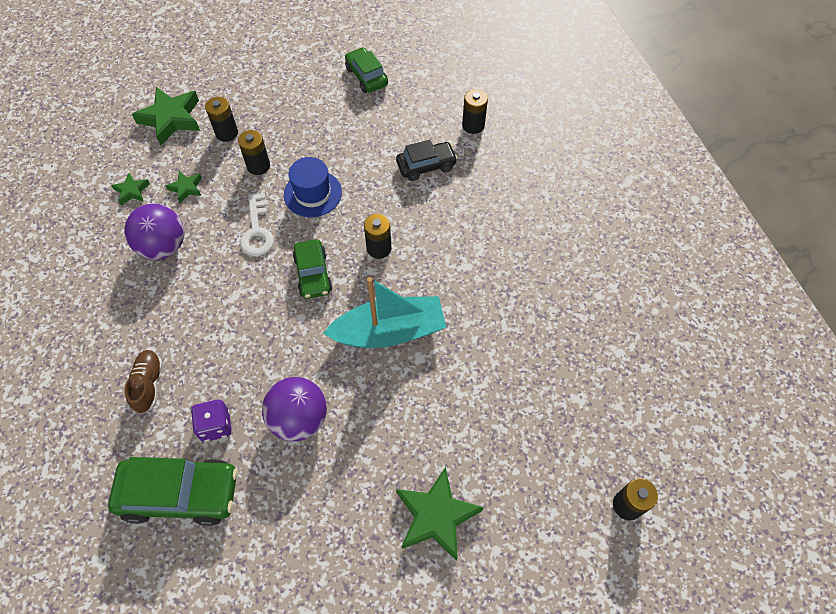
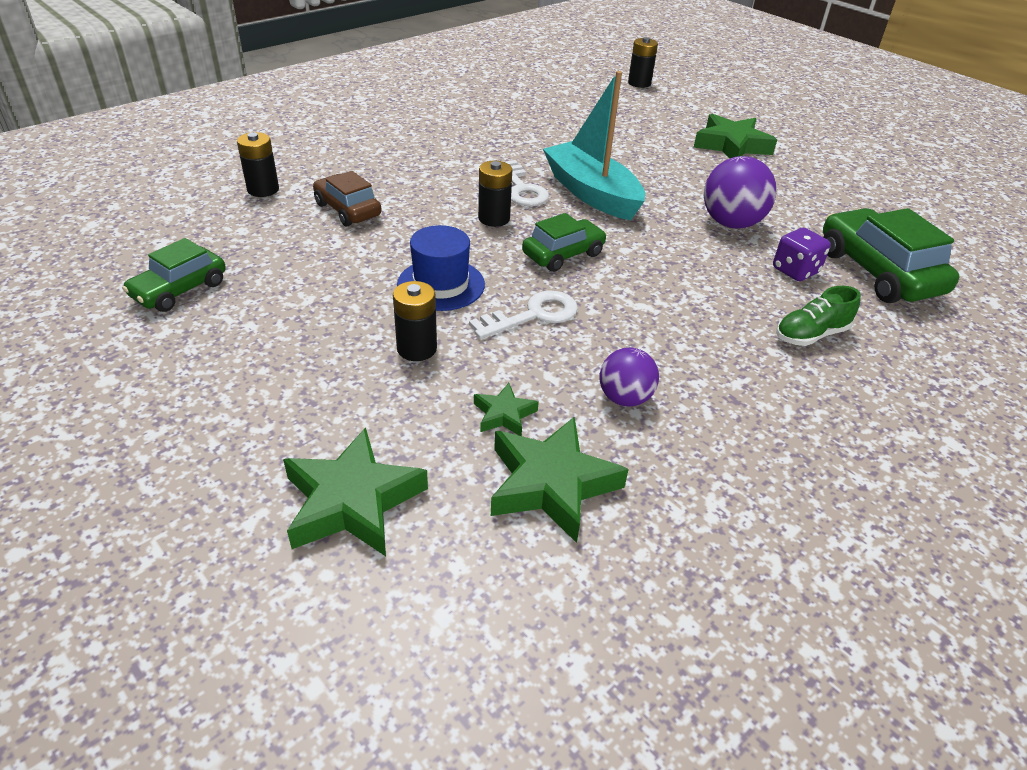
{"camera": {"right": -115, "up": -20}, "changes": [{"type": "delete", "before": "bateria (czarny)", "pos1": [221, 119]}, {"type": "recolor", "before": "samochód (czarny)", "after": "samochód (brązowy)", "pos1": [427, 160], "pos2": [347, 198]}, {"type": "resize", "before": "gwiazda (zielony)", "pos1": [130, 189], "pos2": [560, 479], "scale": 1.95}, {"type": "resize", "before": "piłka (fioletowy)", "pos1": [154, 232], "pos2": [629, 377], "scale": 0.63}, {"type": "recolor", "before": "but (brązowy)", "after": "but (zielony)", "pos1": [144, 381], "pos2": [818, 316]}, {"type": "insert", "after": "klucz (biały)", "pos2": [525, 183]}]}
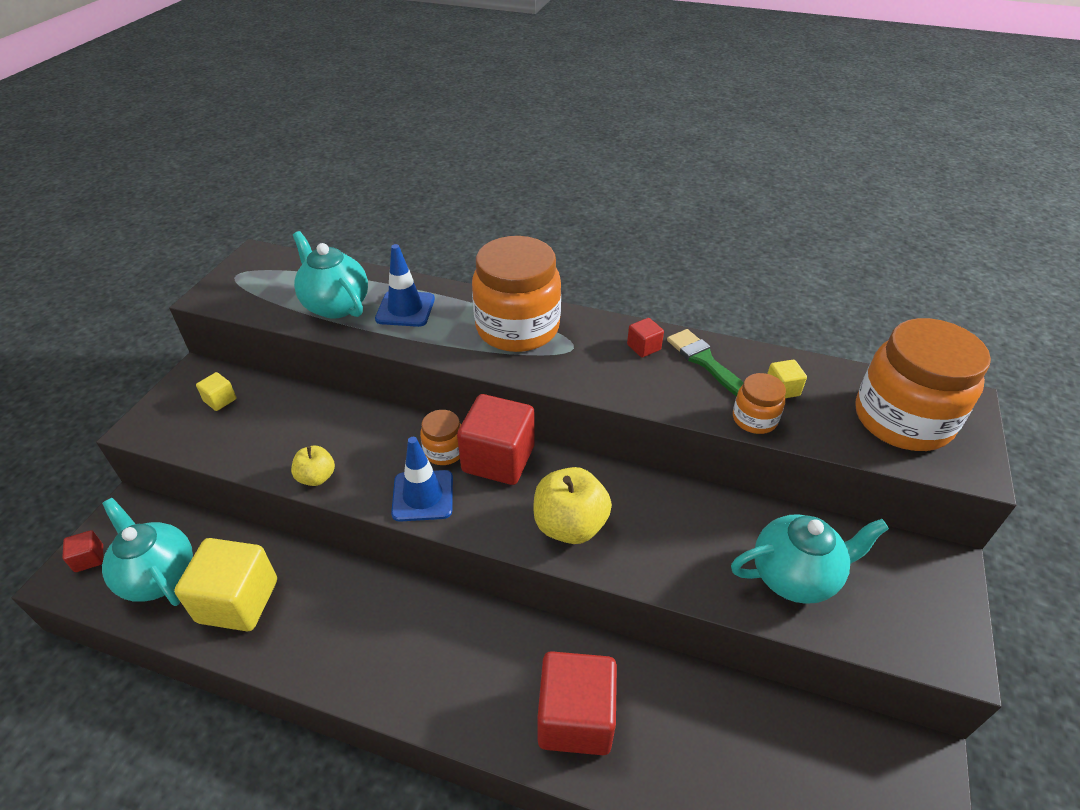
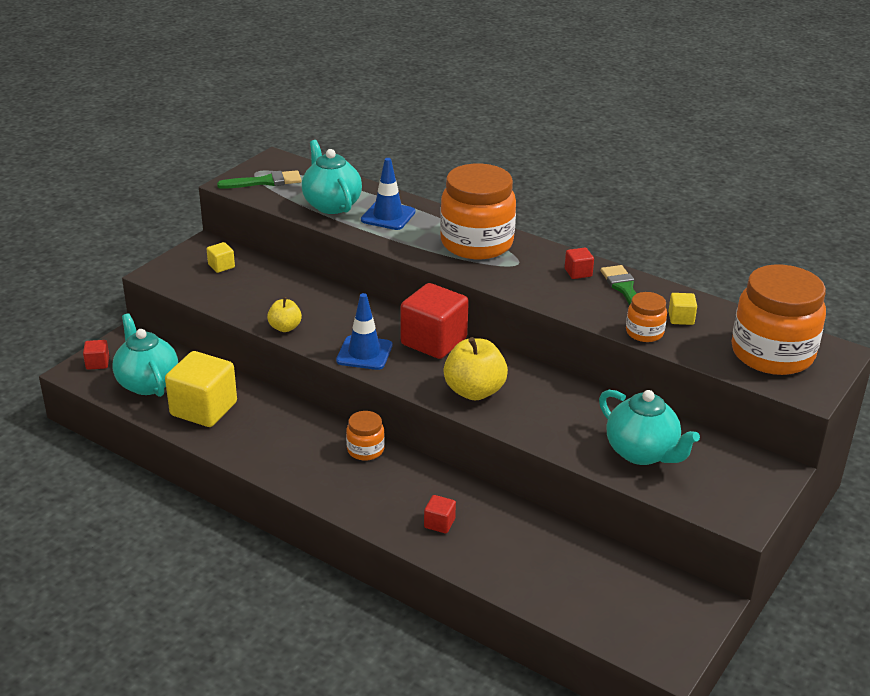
{"camera": {"right": 15, "up": -10}, "changes": [{"type": "move", "before": "słoik (pomarańczowy)", "pos1": [440, 437], "pos2": [365, 435]}, {"type": "rotate", "before": "imbryk (turkusowy)", "pos1": [810, 559], "pos2": [649, 427], "turn": 45}, {"type": "resize", "before": "sześcian (czerwony)", "pos1": [577, 703], "pos2": [440, 514], "scale": 0.45}, {"type": "insert", "after": "pędzel (zielony)", "pos2": [259, 179]}]}
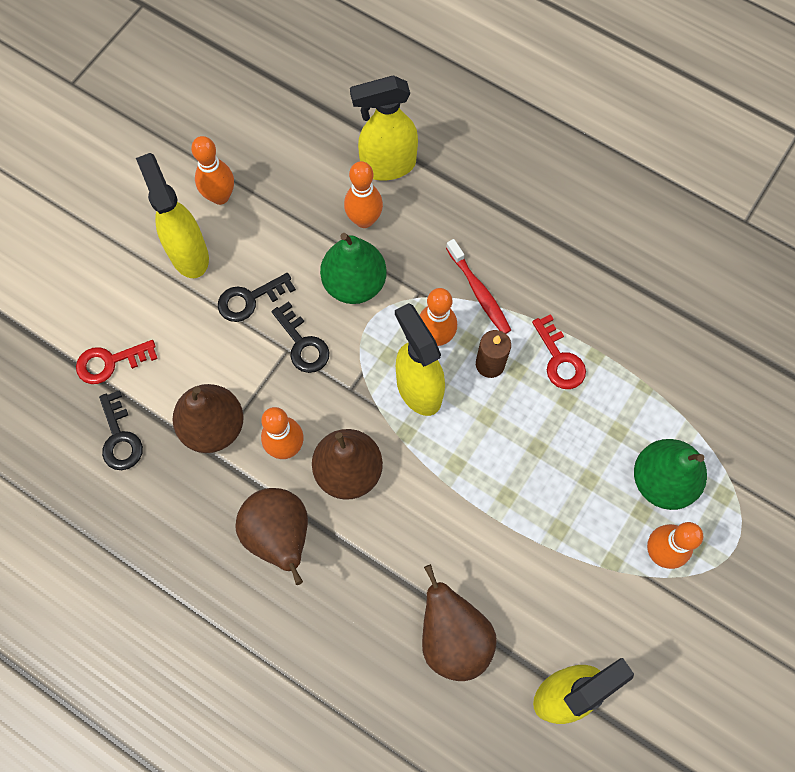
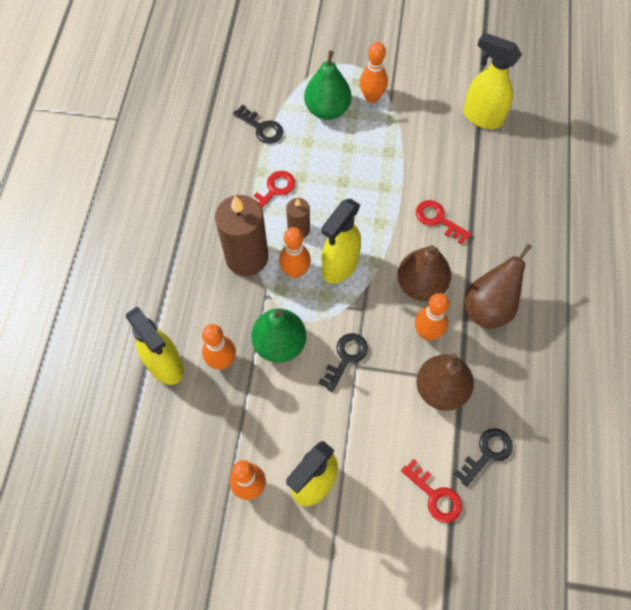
{"camera": {"right": -115, "up": -5}, "changes": [{"type": "replace", "before": "szczoteczka do zębów (czerwony)", "after": "świeca (brązowy)", "pos1": [478, 286], "pos2": [241, 235]}, {"type": "move", "before": "klucz (czarny)", "pos1": [257, 297], "pos2": [258, 124]}, {"type": "delete", "before": "gruszka (brązowy)", "pos1": [459, 622]}, {"type": "insert", "after": "klucz (czerwony)", "pos2": [443, 222]}]}
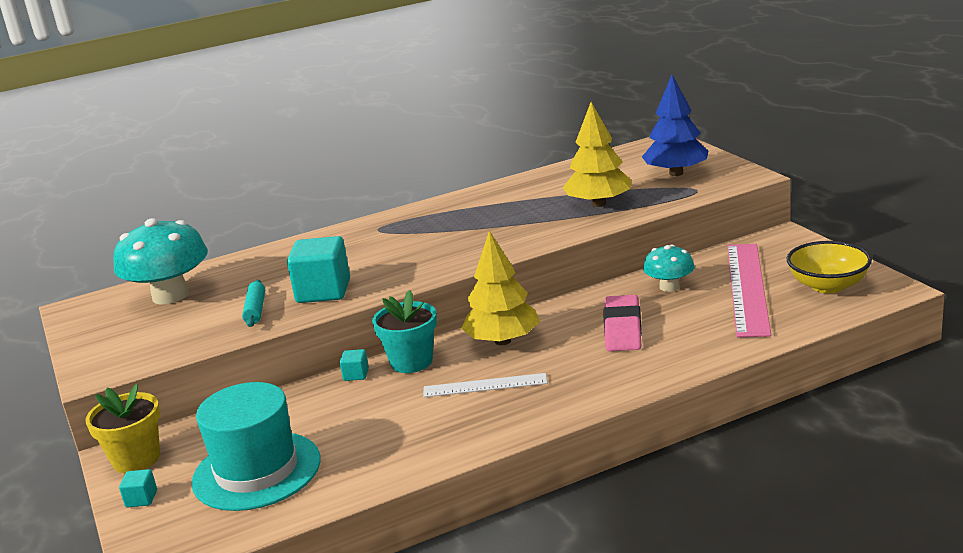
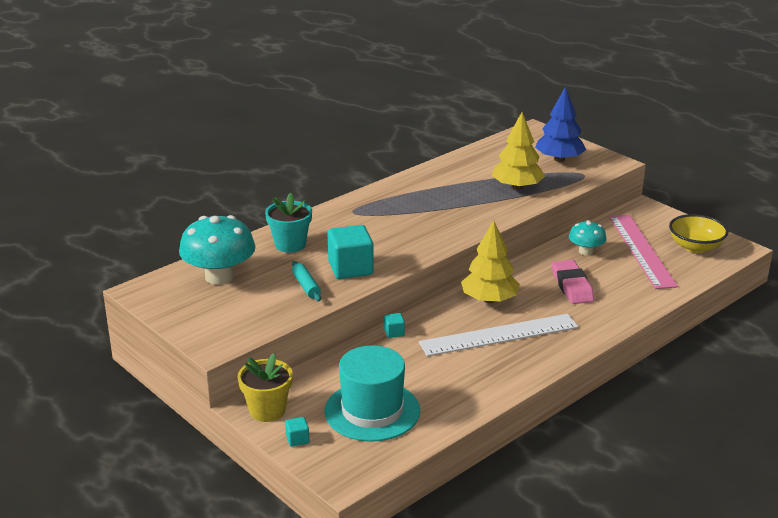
{"camera": {"right": -20, "up": 5}, "changes": [{"type": "move", "before": "doniczka (turkusowy)", "pos1": [404, 331], "pos2": [288, 222]}, {"type": "resize", "before": "linijka (biały)", "pos1": [485, 385], "pos2": [499, 335], "scale": 1.79}]}
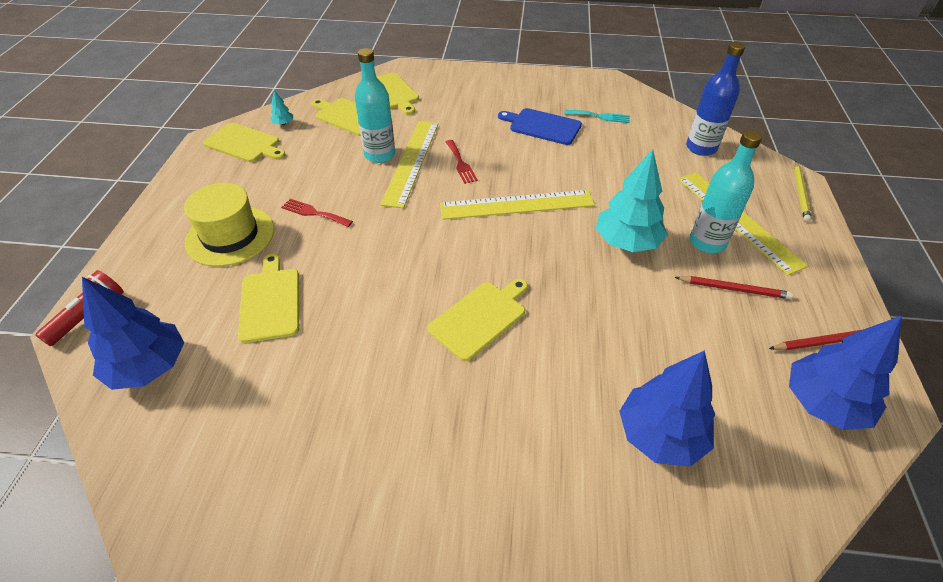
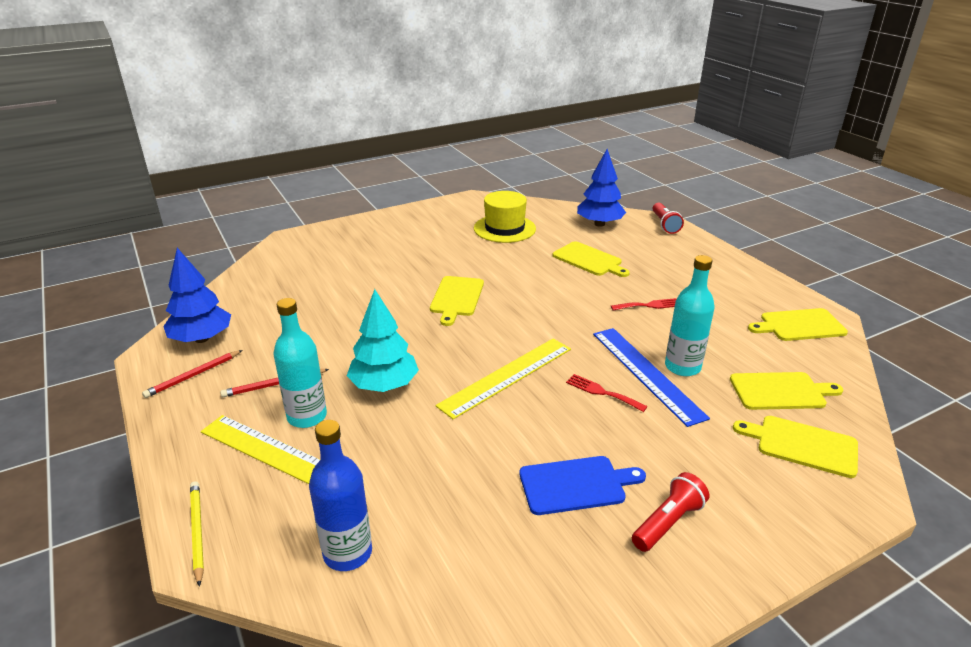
{"camera": {"right": 145, "up": -15}, "changes": [{"type": "delete", "before": "drzewko (turkusowy)", "pos1": [281, 107]}, {"type": "delete", "before": "widelec (turkusowy)", "pos1": [597, 116]}, {"type": "recolor", "before": "linijka (żółty)", "after": "linijka (niebieski)", "pos1": [409, 164], "pos2": [651, 377]}, {"type": "move", "before": "kapelusz (żółty)", "pos1": [229, 225], "pos2": [505, 217]}, {"type": "delete", "before": "drzewko (niebieski)", "pos1": [667, 408]}, {"type": "insert", "after": "latarka (czerwony)", "pos2": [670, 512]}]}
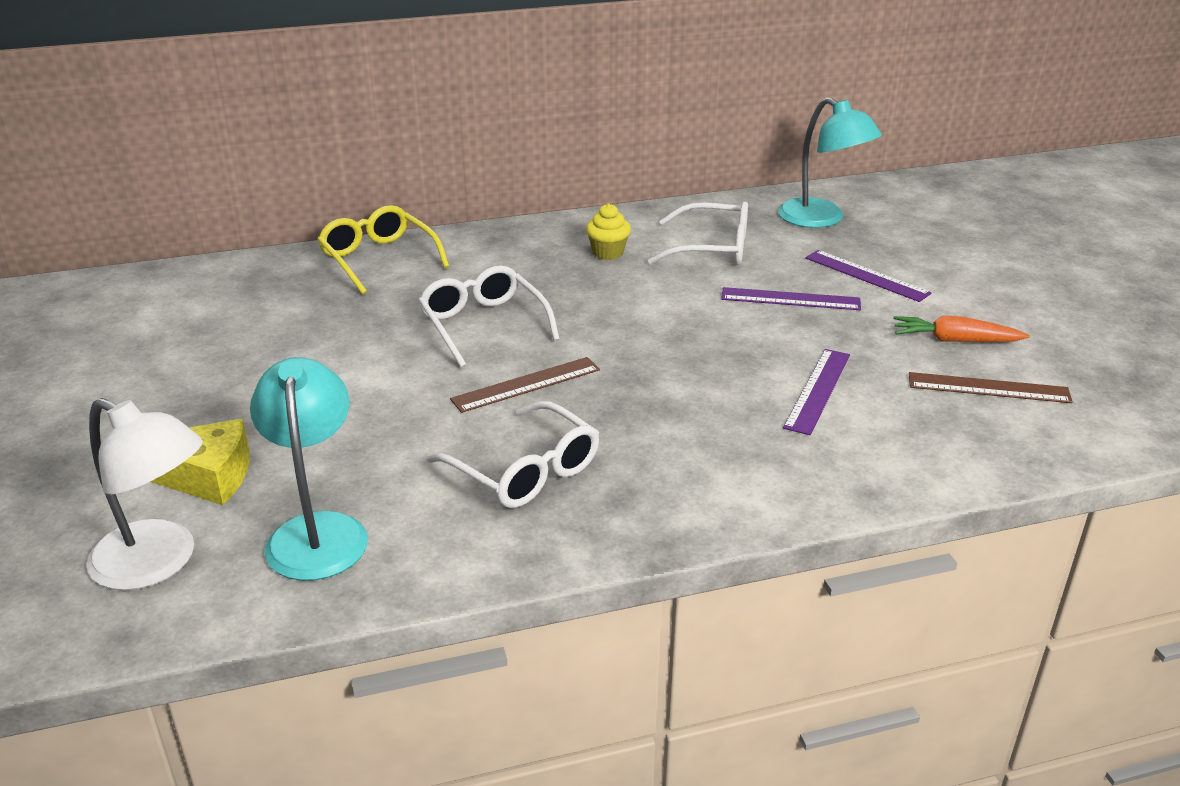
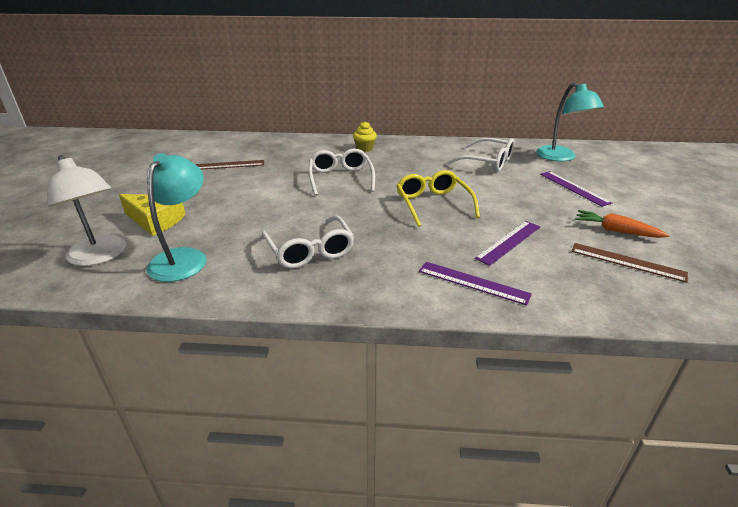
{"camera": {"right": 20, "up": 0}, "changes": [{"type": "move", "before": "muffinka (żółty)", "pos1": [608, 232], "pos2": [365, 136]}, {"type": "move", "before": "okulary (żółty)", "pos1": [383, 249], "pos2": [438, 198]}, {"type": "move", "before": "linijka (fioletowy)", "pos1": [791, 298], "pos2": [475, 284]}, {"type": "move", "before": "linijka (brązowy)", "pos1": [525, 385], "pos2": [229, 165]}]}
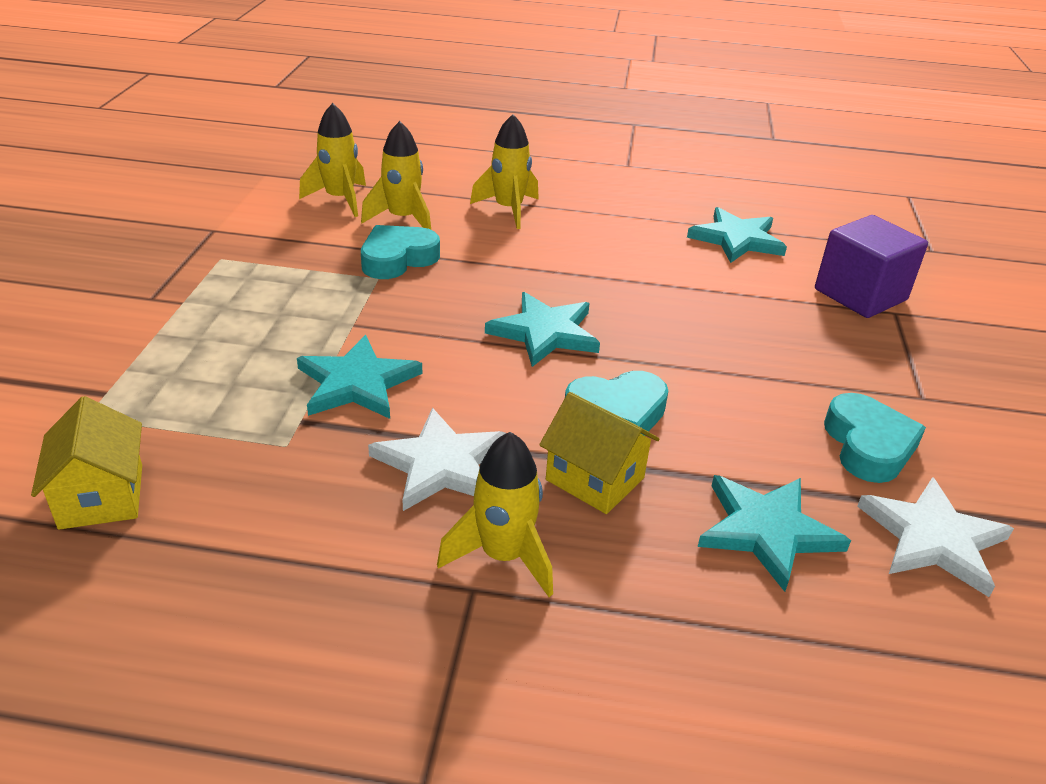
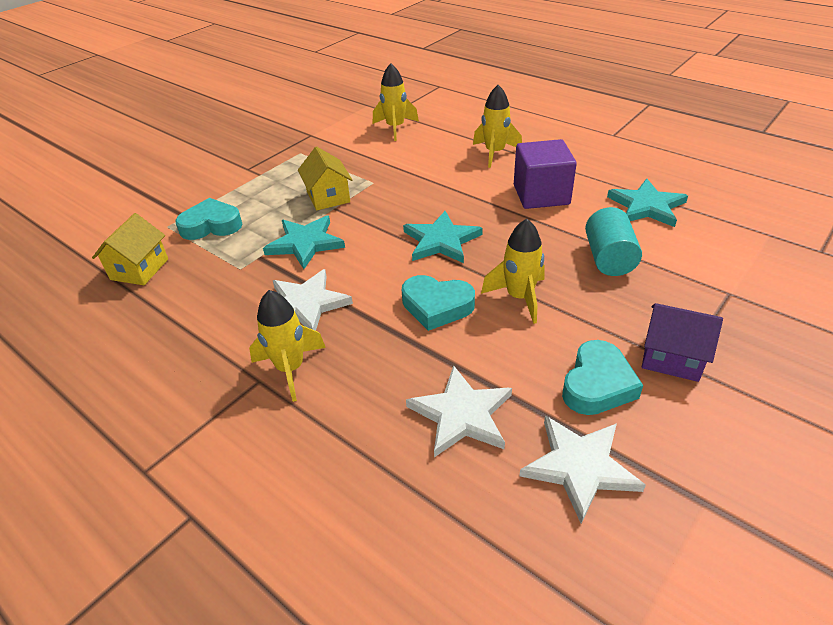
{"camera": {"right": 35, "up": 5}, "changes": [{"type": "move", "before": "rakieta (żółty)", "pos1": [396, 175], "pos2": [513, 271]}, {"type": "move", "before": "sześcian (fioletowy)", "pos1": [871, 266], "pos2": [545, 174]}, {"type": "move", "before": "serce (turkusowy)", "pos1": [400, 252], "pos2": [208, 219]}, {"type": "move", "before": "domek (żółty)", "pos1": [599, 453], "pos2": [325, 179]}, {"type": "recolor", "before": "gwiazda (turkusowy)", "after": "gwiazda (biały)", "pos1": [774, 533], "pos2": [459, 411]}, {"type": "insert", "after": "walec (turkusowy)", "pos2": [613, 241]}, {"type": "insert", "after": "domek (fioletowy)", "pos2": [682, 342]}]}
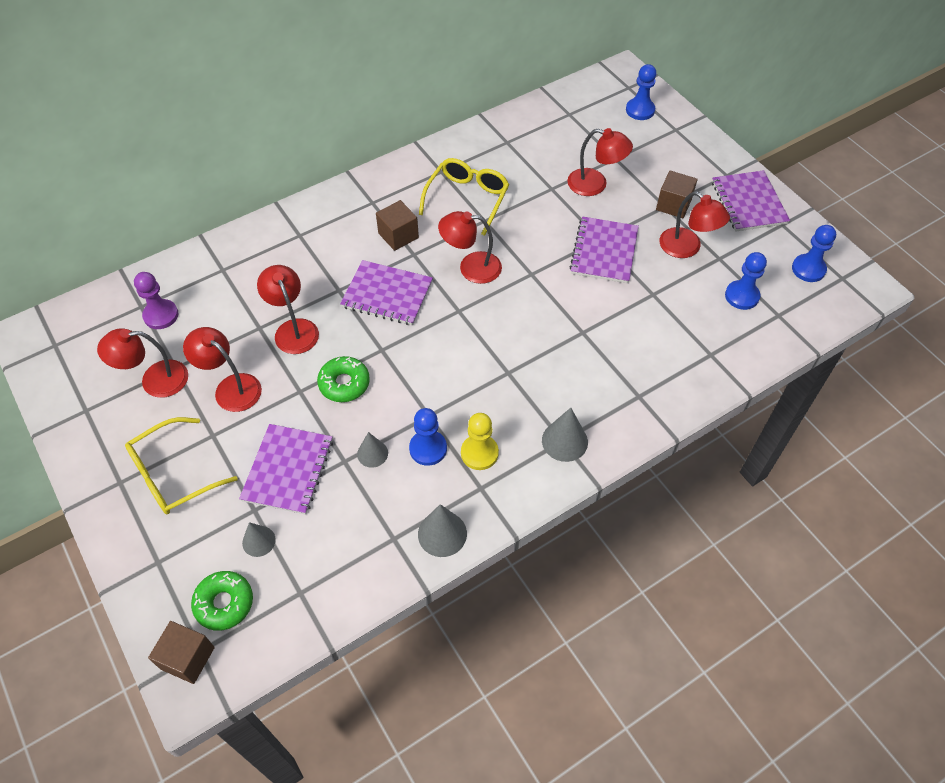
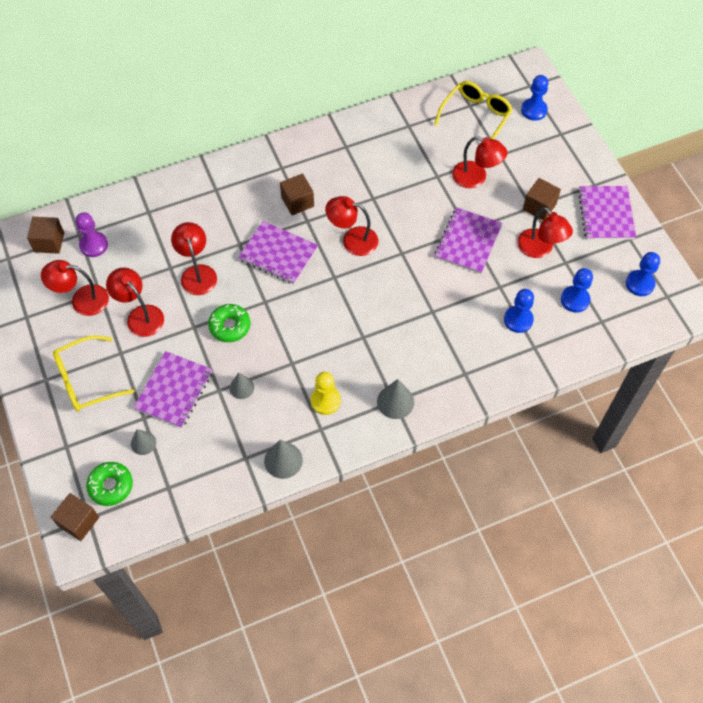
{"camera": {"right": 10, "up": 5}, "changes": [{"type": "move", "before": "okulary (żółty)", "pos1": [464, 197], "pos2": [473, 110]}, {"type": "move", "before": "pionek (niebieski)", "pos1": [428, 437], "pos2": [519, 311]}, {"type": "insert", "after": "sześcian (brązowy)", "pos2": [45, 235]}]}
